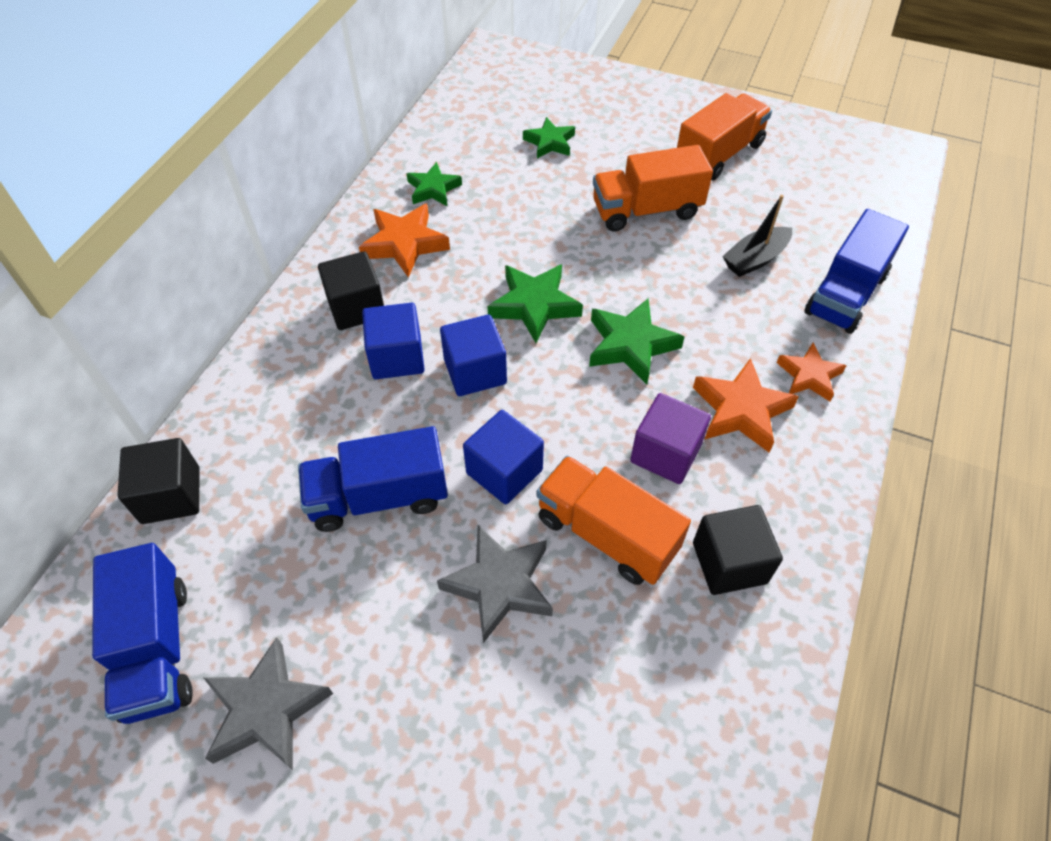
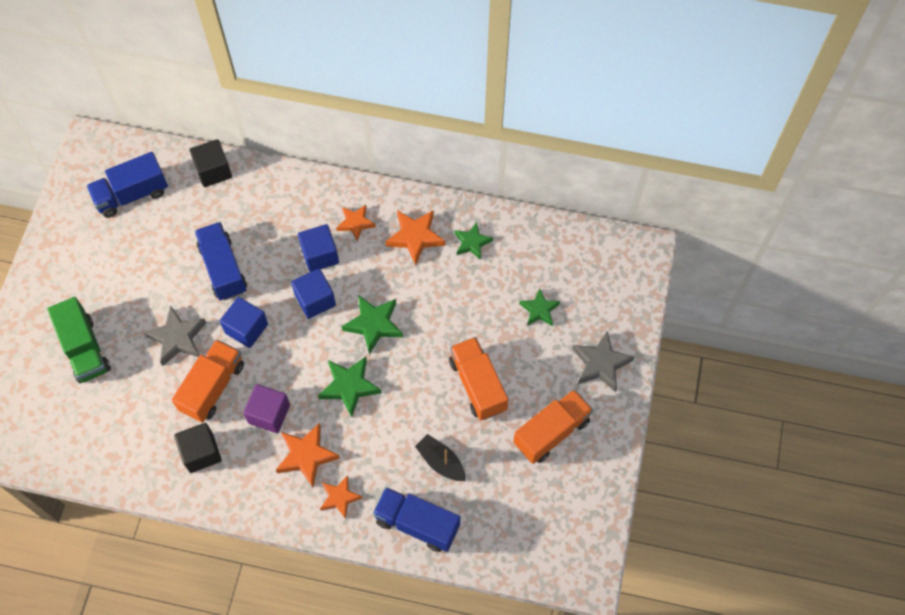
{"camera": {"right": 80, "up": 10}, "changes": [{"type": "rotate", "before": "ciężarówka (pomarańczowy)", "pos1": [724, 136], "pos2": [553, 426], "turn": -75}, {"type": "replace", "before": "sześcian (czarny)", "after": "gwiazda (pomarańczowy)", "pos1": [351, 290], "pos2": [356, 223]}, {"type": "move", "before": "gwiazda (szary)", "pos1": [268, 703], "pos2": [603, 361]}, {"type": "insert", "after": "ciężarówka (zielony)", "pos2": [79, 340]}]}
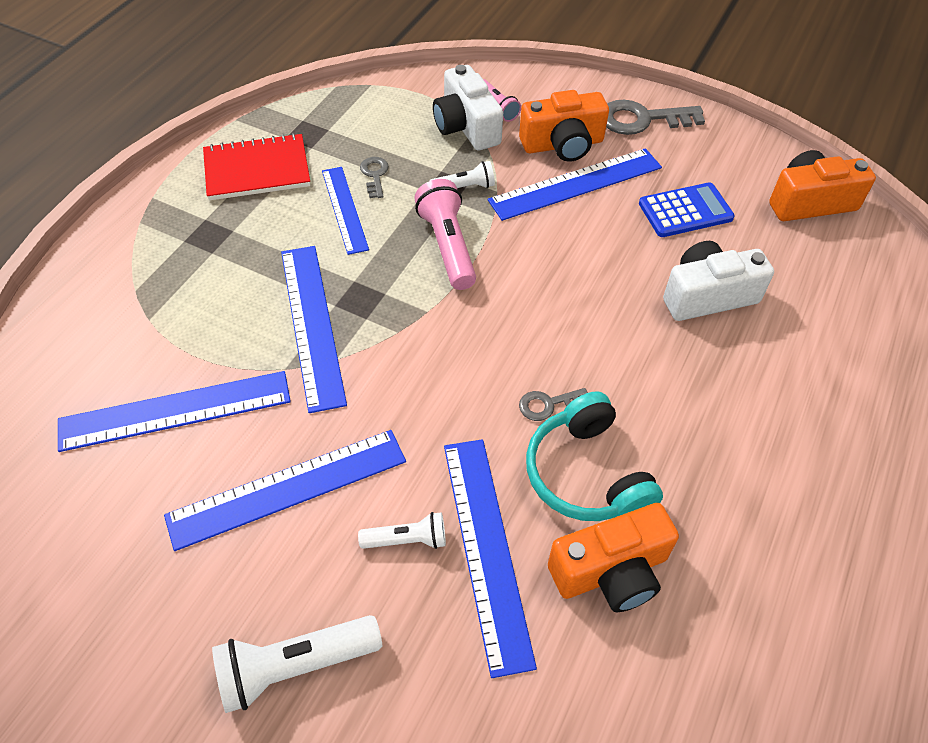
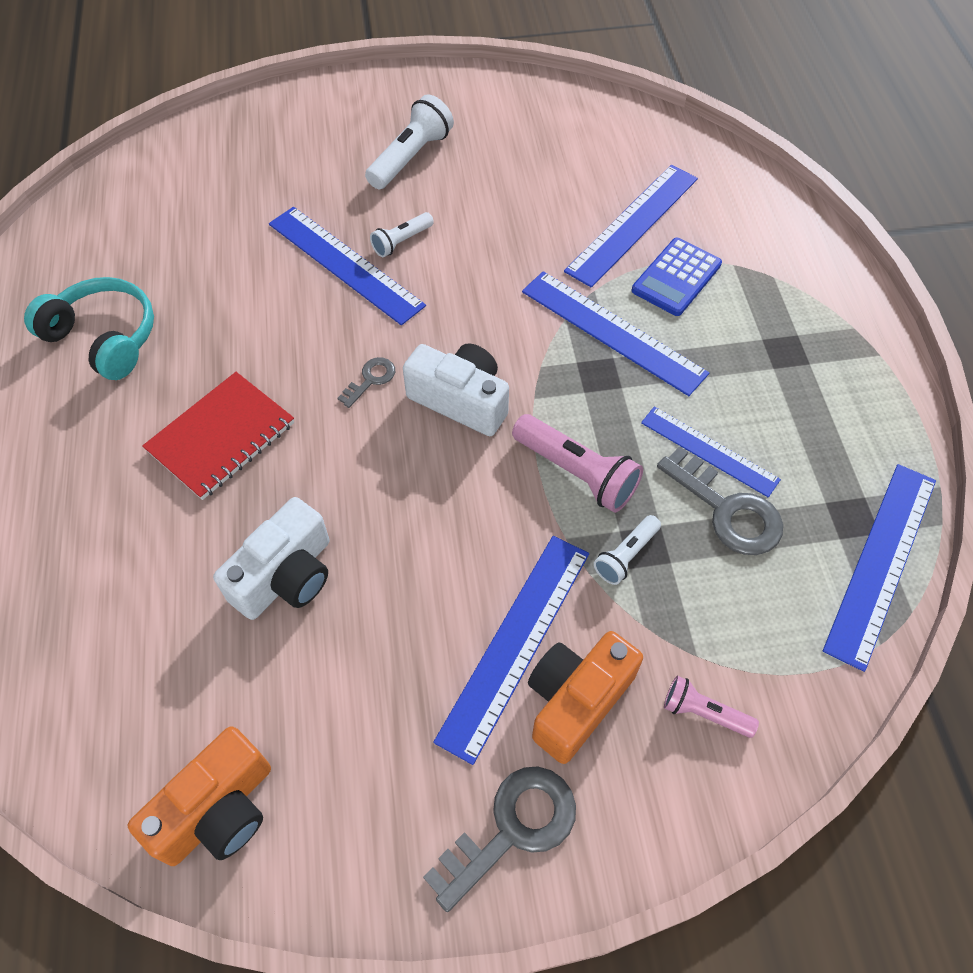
{"camera": {"right": 145, "up": 5}, "changes": [{"type": "move", "before": "aparat fotograficzny (biały)", "pos1": [468, 107], "pos2": [456, 389]}, {"type": "move", "before": "zeszyt (czerwony)", "pos1": [256, 166], "pos2": [218, 436]}, {"type": "resize", "before": "klucz (szary)", "pos1": [374, 177], "pos2": [720, 500], "scale": 1.89}, {"type": "move", "before": "kalkulator (niebieski)", "pos1": [687, 209], "pos2": [677, 277]}, {"type": "move", "before": "słuchawki (turkusowy)", "pos1": [594, 456], "pos2": [89, 328]}, {"type": "move", "before": "linijka (niebieski)", "pos1": [285, 490], "pos2": [879, 568]}, {"type": "delete", "before": "aparat fotograficzny (pomarańczowy)", "pos1": [613, 557]}]}
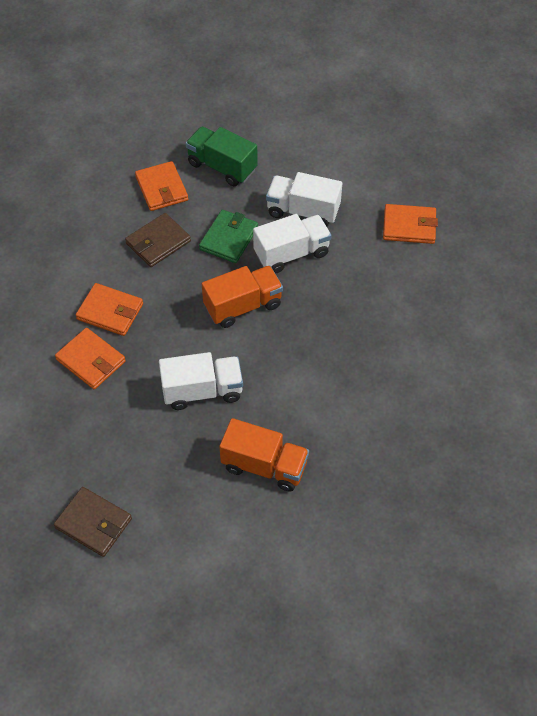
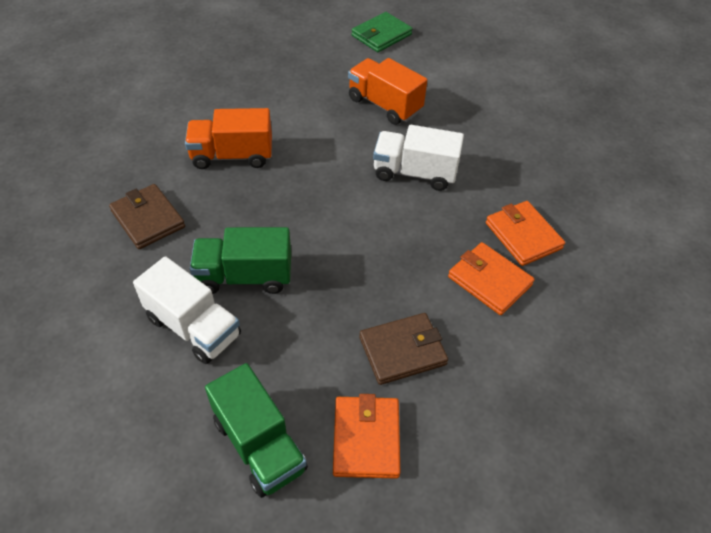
{"camera": {"right": -160, "up": -5}, "changes": [{"type": "delete", "before": "portfel (pomarańczowy)", "pos1": [410, 224]}, {"type": "move", "before": "portfel (zielony)", "pos1": [228, 236], "pos2": [381, 32]}, {"type": "recolor", "before": "ciężarówka (biały)", "after": "ciężarówka (zielony)", "pos1": [292, 244], "pos2": [240, 260]}, {"type": "move", "before": "ciężarówka (pomarańczowy)", "pos1": [242, 297], "pos2": [228, 138]}, {"type": "move", "before": "portfel (brązowy)", "pos1": [93, 522], "pos2": [147, 216]}]}
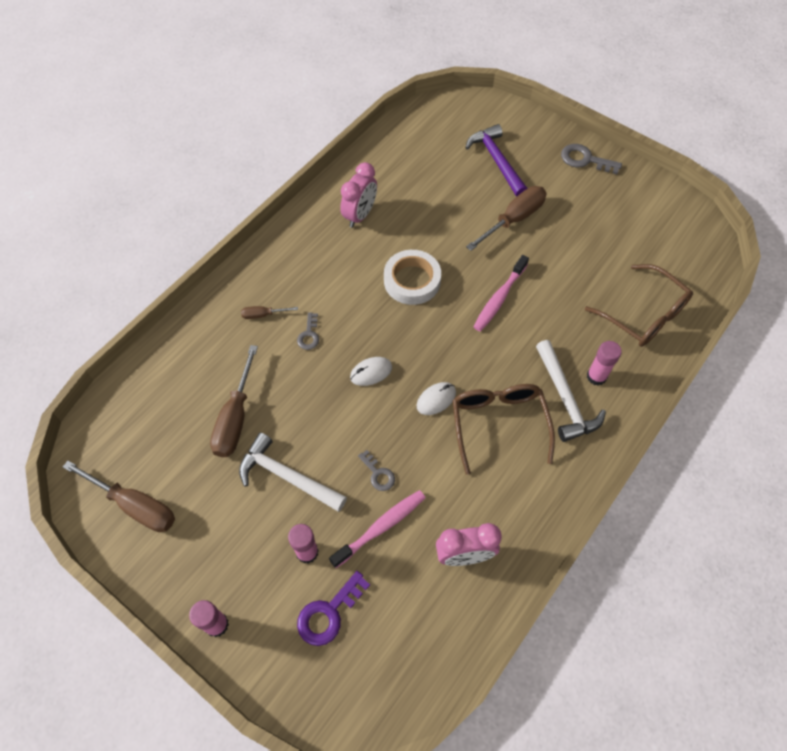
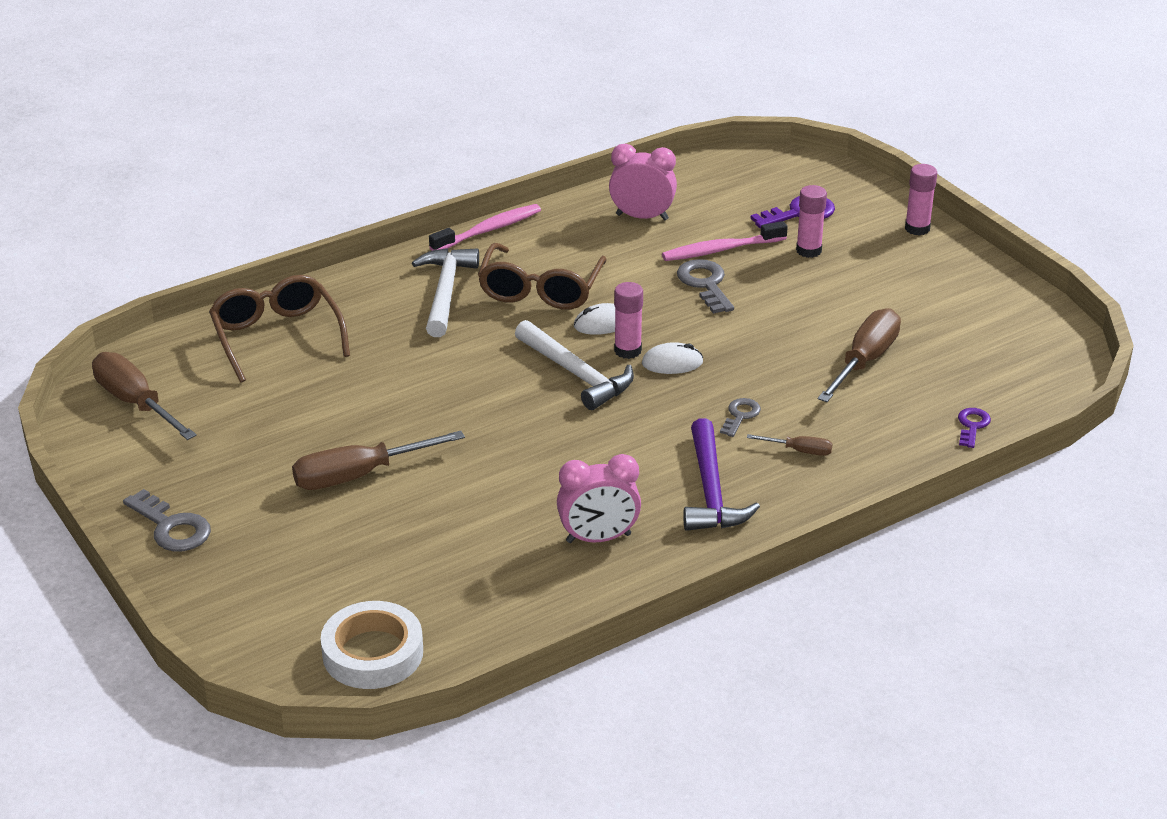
{"camera": {"right": -160, "up": -25}, "changes": [{"type": "move", "before": "młotek (fioletowy)", "pos1": [496, 160], "pos2": [721, 474]}, {"type": "rotate", "before": "budzik (różowy)", "pos1": [358, 195], "pos2": [599, 498], "turn": -150}, {"type": "move", "before": "taśma klejąca (biały)", "pos1": [412, 277], "pos2": [372, 645]}, {"type": "move", "before": "szczoteczka do zębów (różowy)", "pos1": [501, 293], "pos2": [485, 227]}, {"type": "move", "before": "klej w sztyfcie (różowy)", "pos1": [604, 363], "pos2": [628, 320]}, {"type": "move", "before": "młotek (biały)", "pos1": [293, 472], "pos2": [574, 365]}, {"type": "resize", "before": "klucz (szary)", "pos1": [376, 470], "pos2": [705, 286], "scale": 1.61}, {"type": "move", "before": "śrubokręt (brązowy)", "pos1": [119, 496], "pos2": [144, 396]}, {"type": "insert", "after": "klucz (fioletowy)", "pos2": [974, 428]}]}
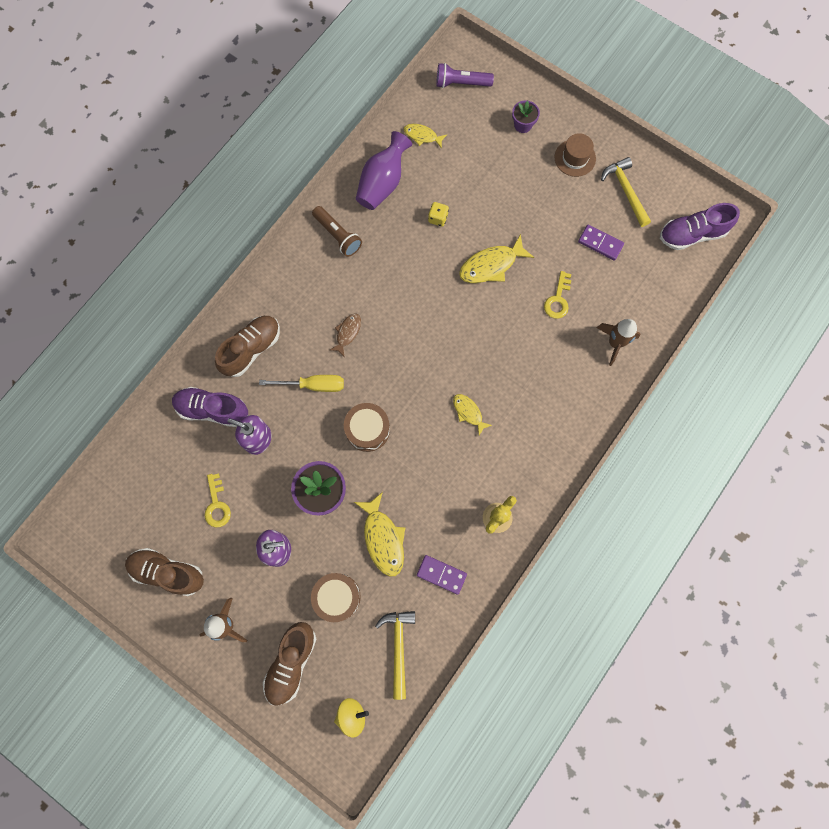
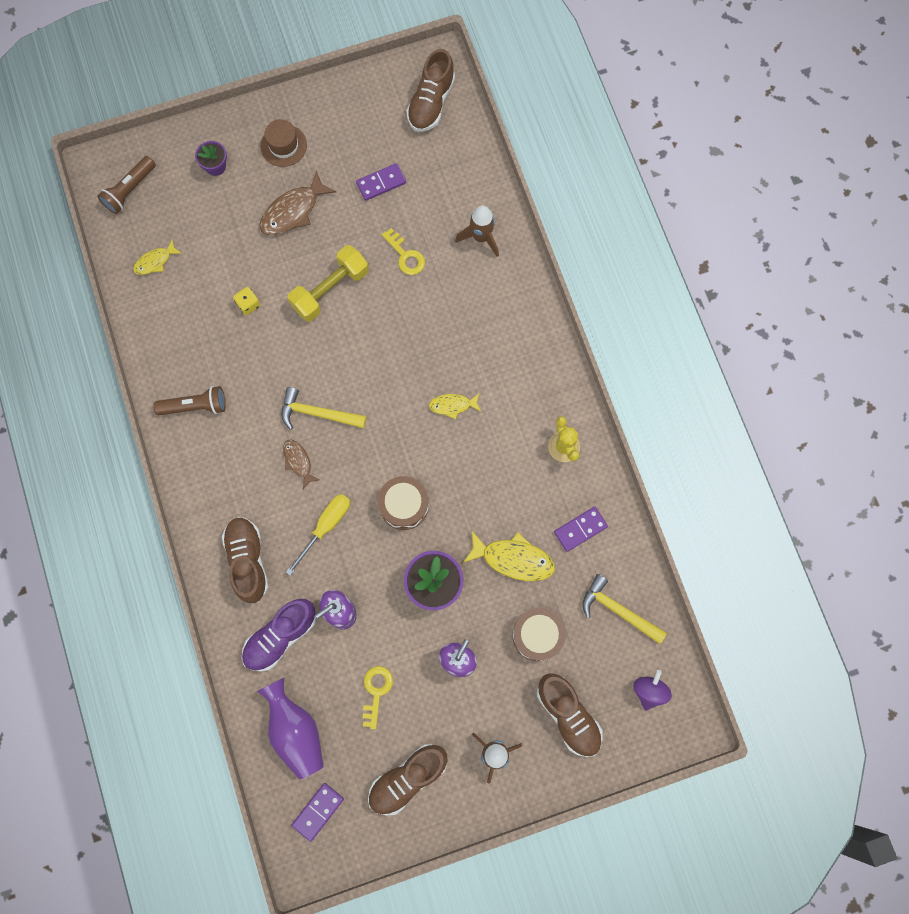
{"camera": {"right": -55, "up": 0}, "changes": [{"type": "recolor", "before": "latarka (fioletowy)", "after": "latarka (brązowy)", "pos1": [465, 75], "pos2": [126, 185]}, {"type": "move", "before": "wazon (fioletowy)", "pos1": [384, 170], "pos2": [290, 729]}, {"type": "move", "before": "młotek (żółty)", "pos1": [626, 192], "pos2": [324, 408]}, {"type": "recolor", "before": "but (fioletowy)", "after": "but (brązowy)", "pos1": [700, 226], "pos2": [430, 90]}, {"type": "replace", "before": "ryba (żółty)", "after": "hantel (żółty)", "pos1": [496, 258], "pos2": [328, 283]}, {"type": "rotate", "before": "klucz (żółty)", "pos1": [217, 501], "pos2": [378, 697], "turn": -105}, {"type": "recolor", "before": "bączek (żółty)", "after": "bączek (fioletowy)", "pos1": [351, 717], "pos2": [652, 690]}, {"type": "insert", "after": "ryba (brązowy)", "pos2": [298, 203]}, {"type": "insert", "after": "kostka domina (fioletowy)", "pos2": [317, 812]}]}
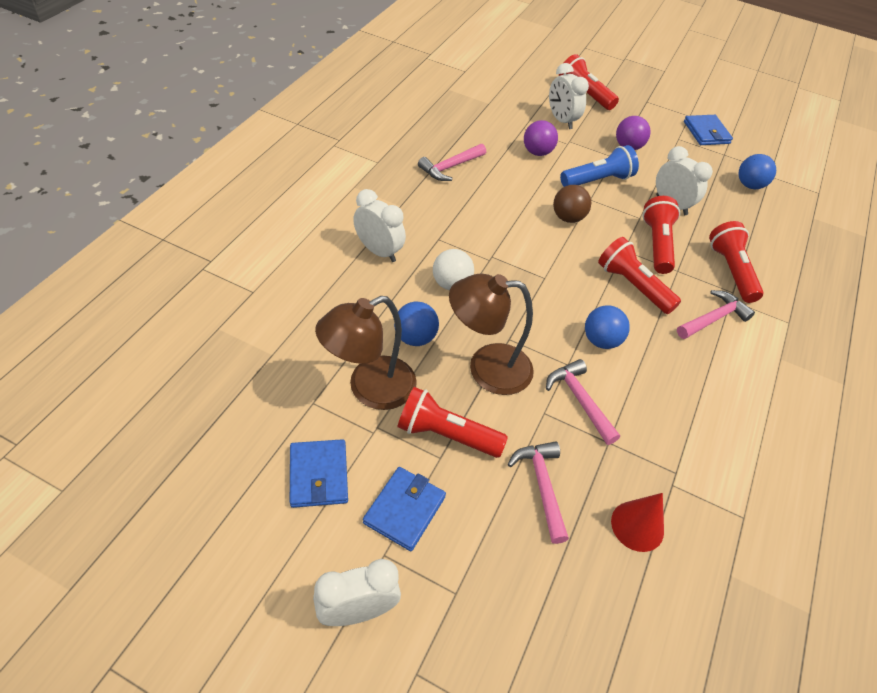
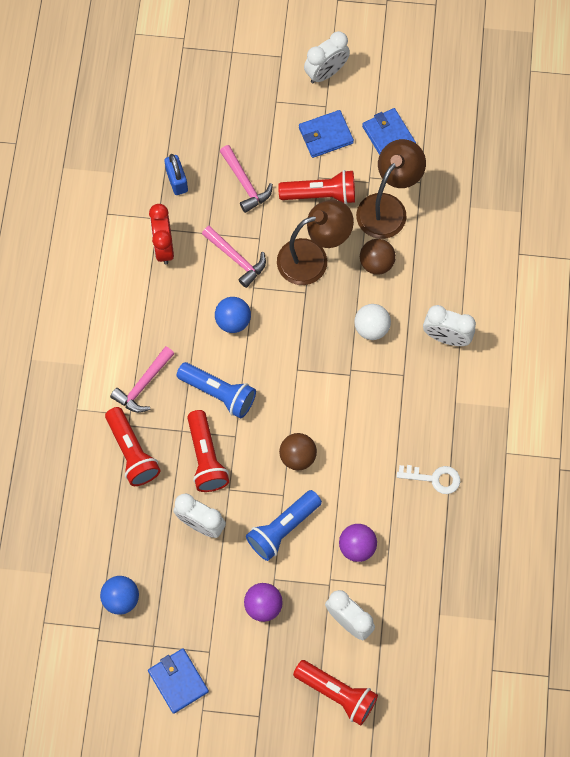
{"camera": {"right": 165, "up": 20}, "changes": [{"type": "replace", "before": "młotek (różowy)", "after": "klucz (biały)", "pos1": [452, 162], "pos2": [428, 479]}, {"type": "recolor", "before": "latarka (czerwony)", "after": "latarka (niebieski)", "pos1": [639, 275], "pos2": [216, 390]}, {"type": "recolor", "before": "piłka (niebieski)", "after": "piłka (brązowy)", "pos1": [416, 324], "pos2": [378, 257]}, {"type": "rotate", "before": "portfel (niebieski)", "pos1": [404, 509], "pos2": [326, 134], "turn": 60}, {"type": "replace", "before": "stożek (czerwony)", "after": "kłódka (niebieski)", "pos1": [637, 522], "pos2": [176, 174]}, {"type": "insert", "after": "budzik (czerwony)", "pos2": [161, 234]}]}
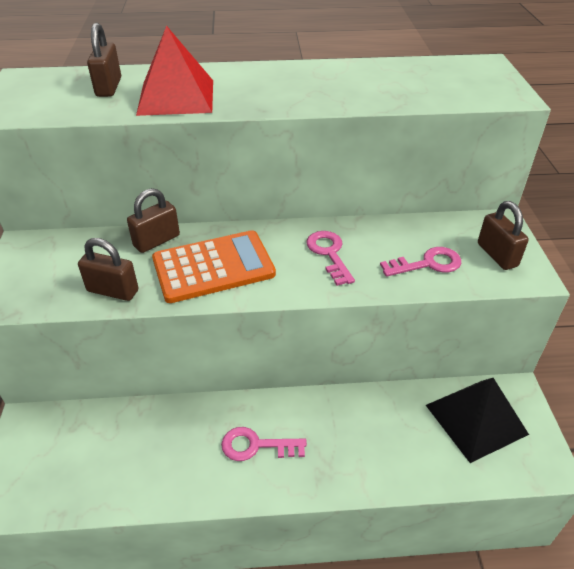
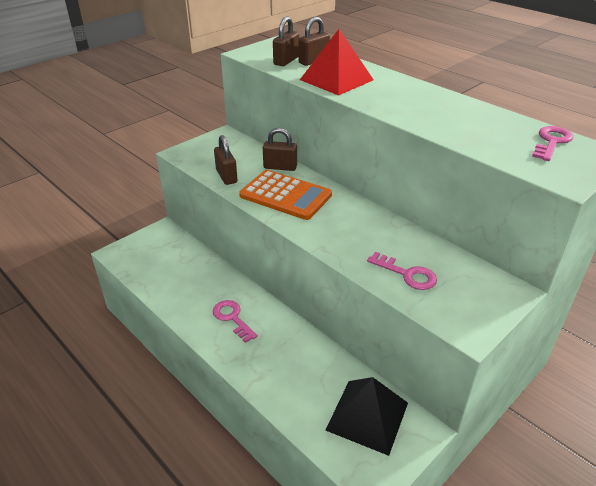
{"camera": {"right": 50, "up": -5}, "changes": [{"type": "move", "before": "kłódka (brązowy)", "pos1": [503, 235], "pos2": [286, 41]}, {"type": "move", "before": "klucz (różowy)", "pos1": [330, 258], "pos2": [552, 143]}]}
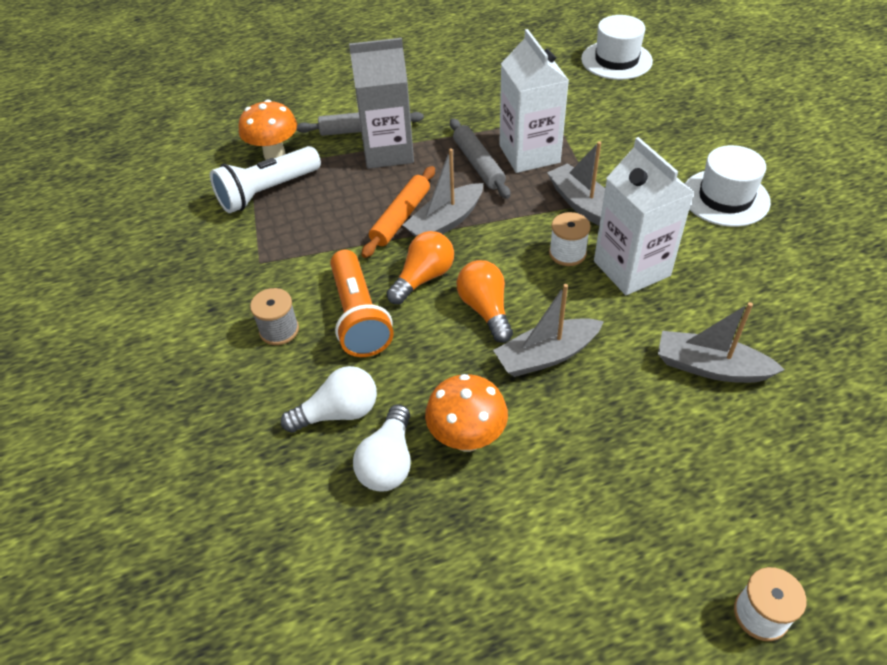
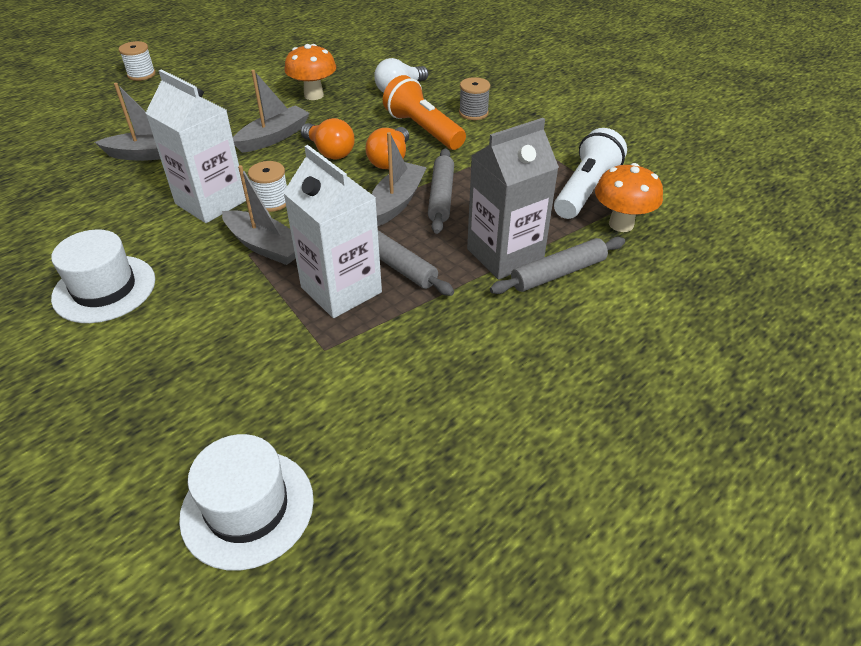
{"camera": {"right": 155, "up": -5}, "changes": [{"type": "recolor", "before": "wałek do ciasta (pomarańczowy)", "after": "wałek do ciasta (szary)", "pos1": [398, 212], "pos2": [441, 191]}, {"type": "delete", "before": "żarówka (biały)", "pos1": [382, 448]}]}
